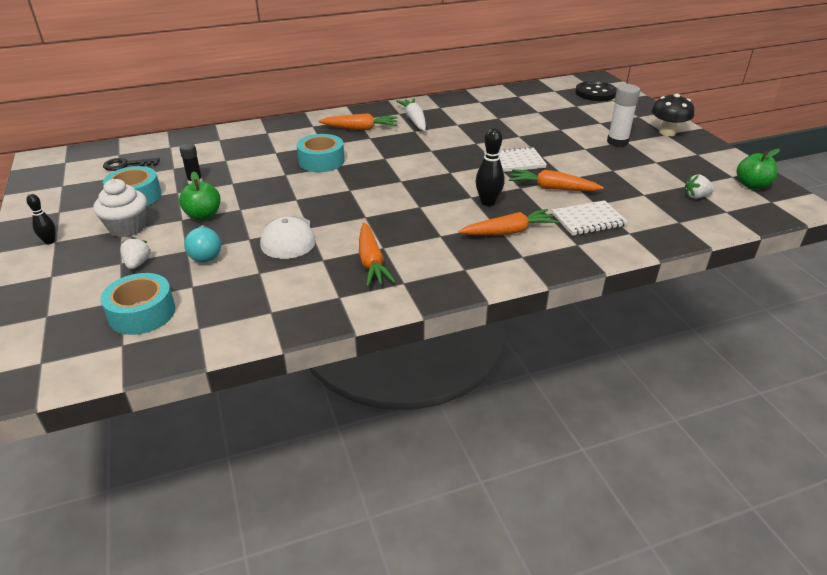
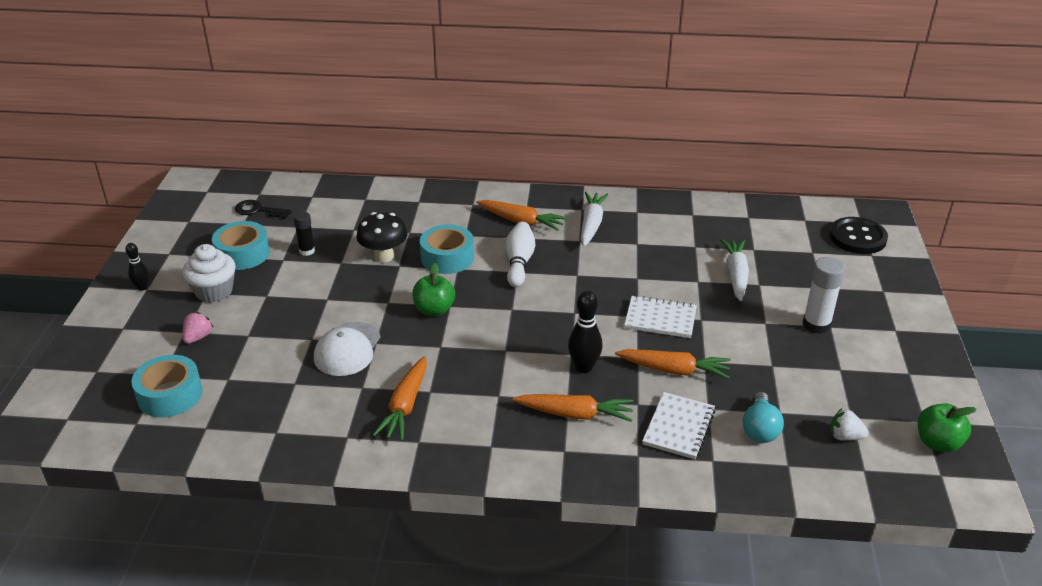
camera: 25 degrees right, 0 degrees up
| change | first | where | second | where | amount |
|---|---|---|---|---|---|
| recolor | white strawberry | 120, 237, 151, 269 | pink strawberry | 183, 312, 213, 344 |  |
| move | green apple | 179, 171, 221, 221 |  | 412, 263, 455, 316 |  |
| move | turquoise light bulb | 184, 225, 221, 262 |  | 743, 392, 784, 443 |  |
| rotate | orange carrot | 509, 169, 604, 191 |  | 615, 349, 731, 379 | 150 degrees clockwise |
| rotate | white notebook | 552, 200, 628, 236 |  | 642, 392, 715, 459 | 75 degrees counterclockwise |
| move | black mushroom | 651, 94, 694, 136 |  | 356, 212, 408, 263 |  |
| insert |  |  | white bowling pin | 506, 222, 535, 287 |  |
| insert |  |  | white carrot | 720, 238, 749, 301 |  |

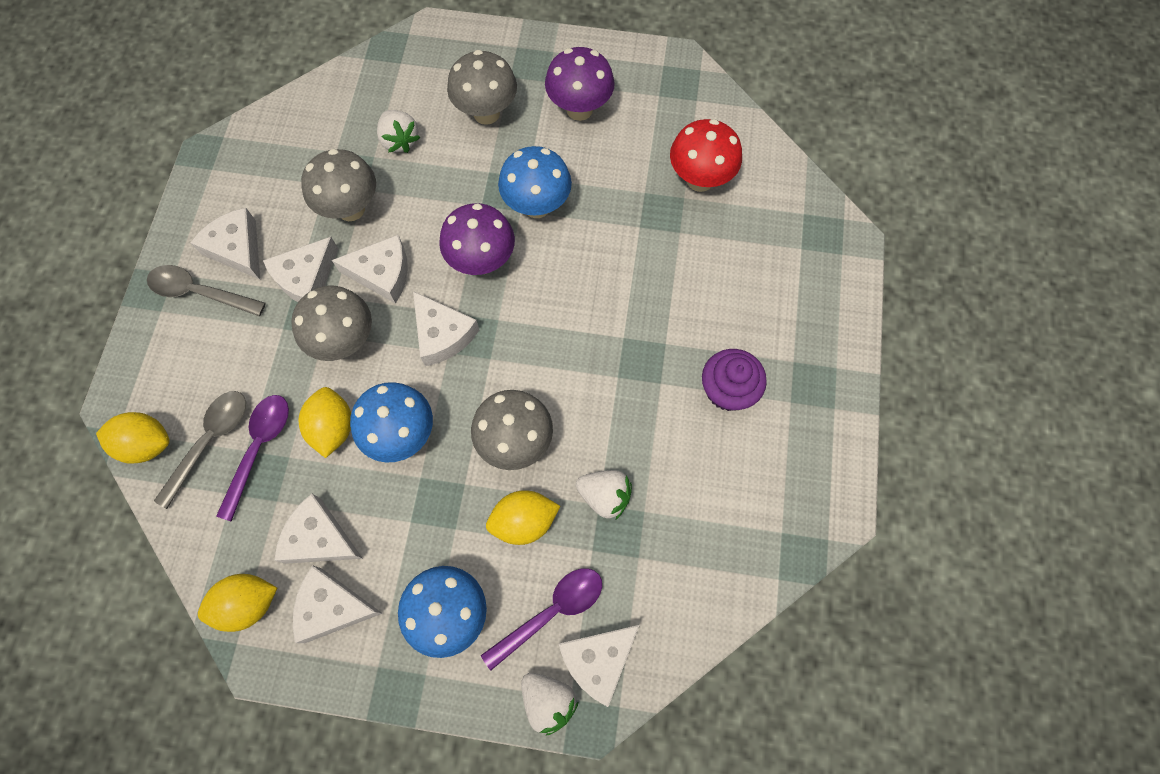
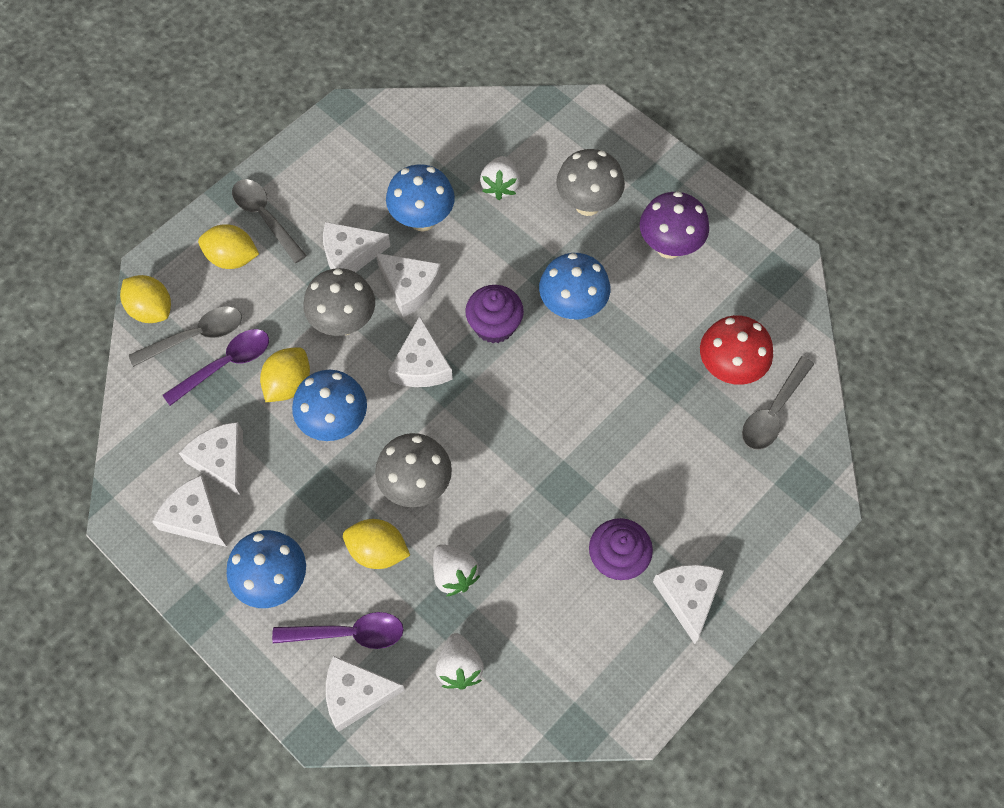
camera: 35 degrees right, 5 degrees down
| change | first | where | second | where | amount |
|---|---|---|---|---|---|
| move | white cheese | 190, 208, 260, 280 |  | 653, 564, 724, 644 |  |
| move | yellow lemon | 198, 574, 277, 632 |  | 198, 224, 259, 269 |  |
| recolor | grey mushroom | 301, 149, 376, 221 | blue mushroom | 386, 164, 455, 232 |  |
| replace | purple mushroom | 439, 203, 515, 275 | purple cupcake | 465, 285, 524, 343 |  |
| move | white strawberry | 521, 673, 578, 736 |  | 436, 633, 484, 690 |  |
| insert |  |  | grey spoon | 742, 356, 814, 450 |  |

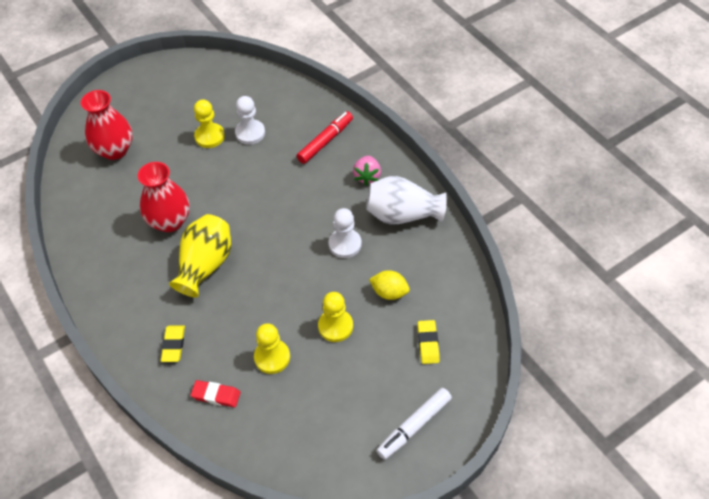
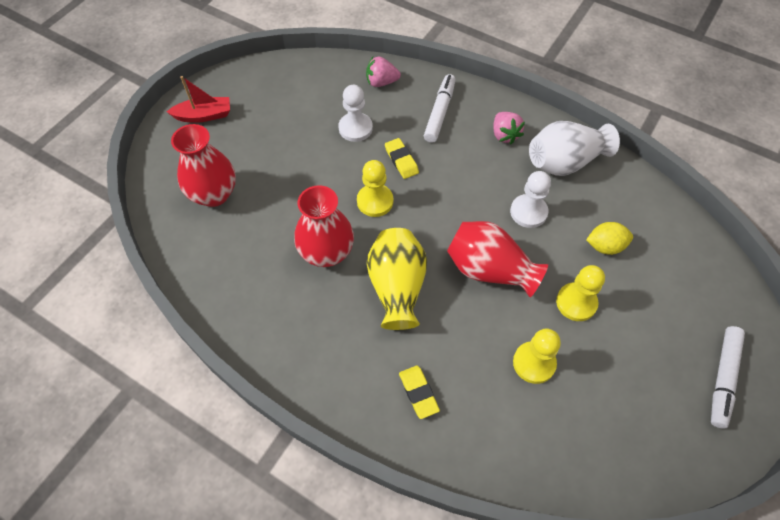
camera: 25 degrees left, 5 degrees up
| change | first | where | second | where | amount |
|---|---|---|---|---|---|
| delete | red eraser | 191, 380, 241, 407 |  |  |  |
| move | yellow pawn | 194, 99, 225, 148 |  | 357, 160, 393, 217 |  |
| recolor | red marker | 297, 111, 353, 164 | white marker | 424, 74, 456, 143 |  |
| move | yellow eraser | 417, 320, 440, 364 |  | 385, 138, 419, 179 |  |
| insert |  |  | red boat | 167, 76, 230, 123 |  |
| insert |  |  | pink strawberry | 366, 57, 401, 87 |  |
| insert |  |  | red vase | 447, 221, 548, 297 |  |

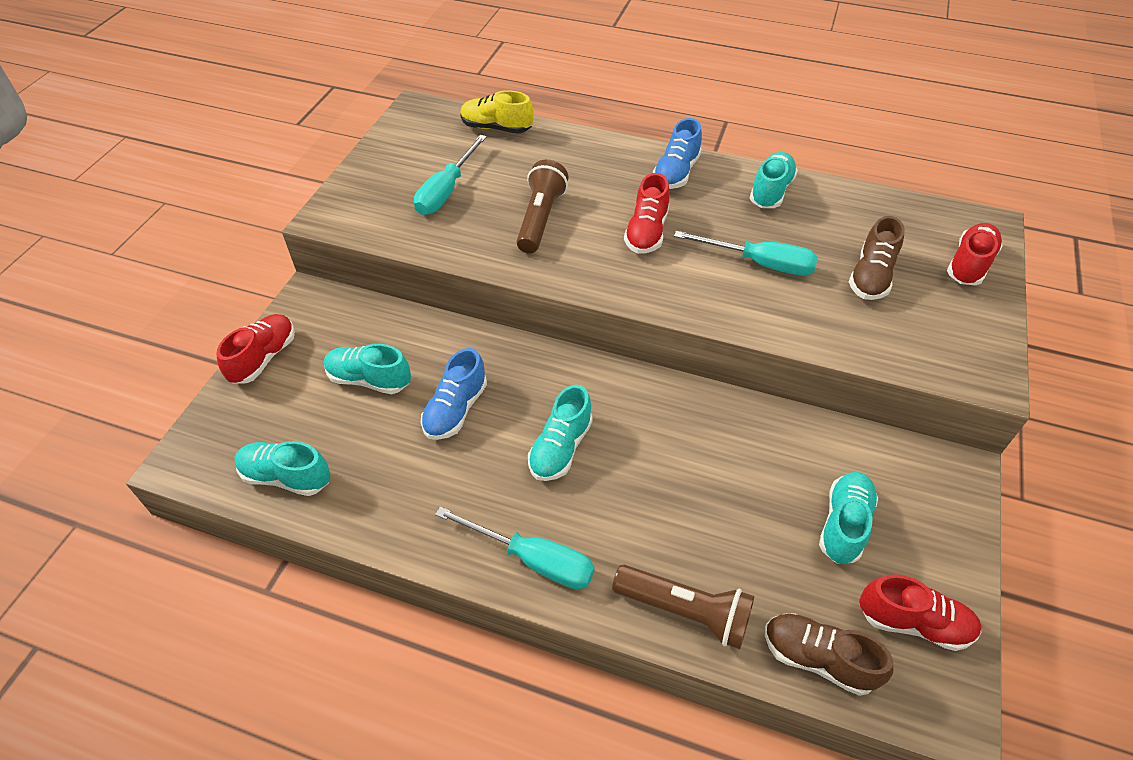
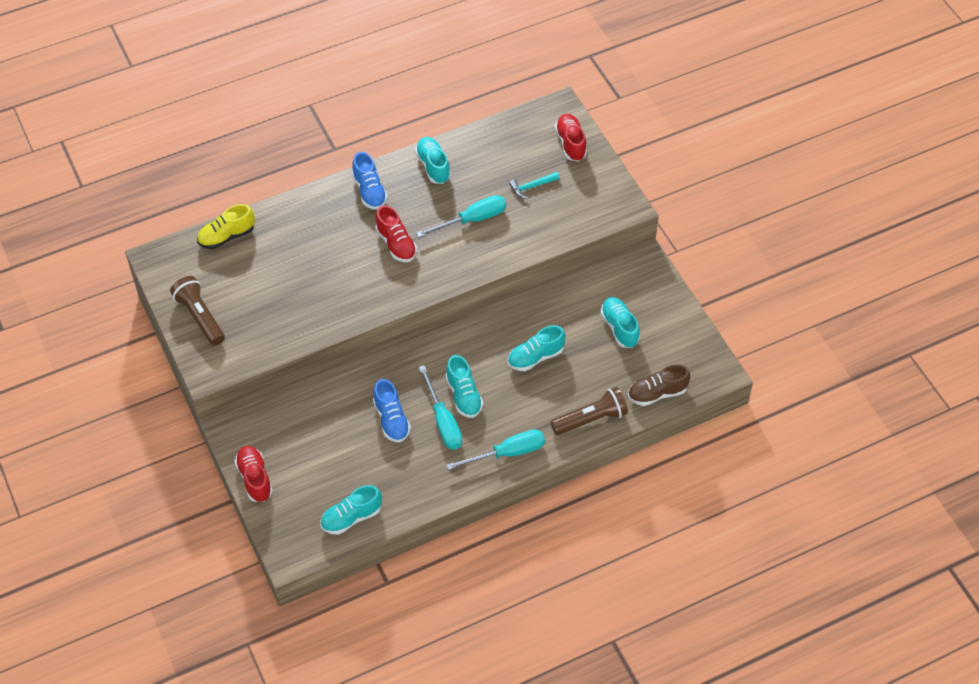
camera: 45 degrees left, 5 degrees up
| change | first | where | second | where | amount |
|---|---|---|---|---|---|
| move | turquoise shoe | 324, 344, 411, 394 |  | 508, 325, 566, 371 |  |
| move | turquoise screwdriver | 414, 135, 487, 215 |  | 419, 365, 462, 450 |  |
| move | brown flashlight | 516, 160, 569, 253 |  | 170, 276, 225, 345 |  |
| replace | brown shoe | 849, 216, 905, 300 | turquoise hammer | 509, 172, 559, 199 |  |
| delete | red shoe | 859, 574, 982, 651 |  |  |  |

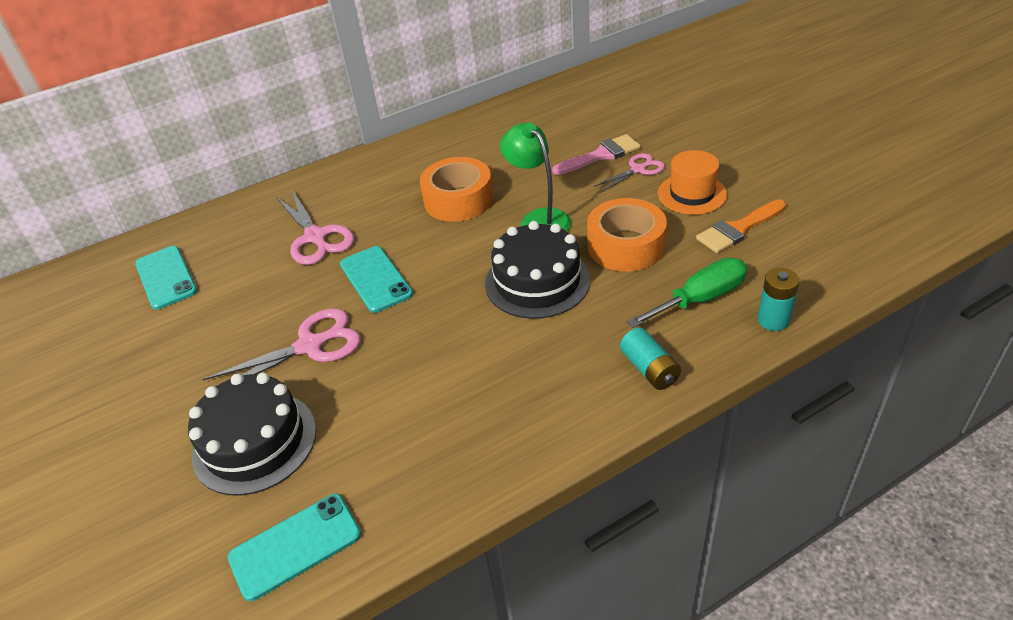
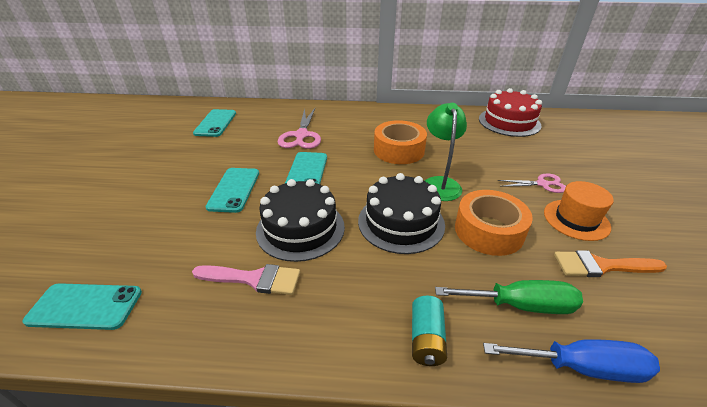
camera: 30 degrees right, 5 degrees down
| change | first | where | second | where | amount |
|---|---|---|---|---|---|
| move | black cake | 188, 373, 316, 496 |  | 256, 179, 345, 262 |  |
| replace | pink scissors | 202, 308, 360, 380 | turquoise phone | 206, 168, 259, 213 |  |
| move | pink brush | 552, 134, 641, 175 |  | 192, 264, 300, 295 |  |
| replace | turquoise battery | 758, 268, 799, 331 | blue screwdriver | 483, 339, 660, 383 |  |
| insert |  |  | red cake | 479, 88, 542, 137 |  |

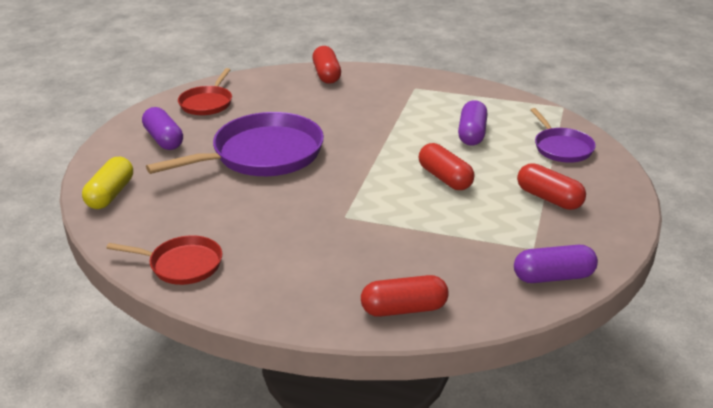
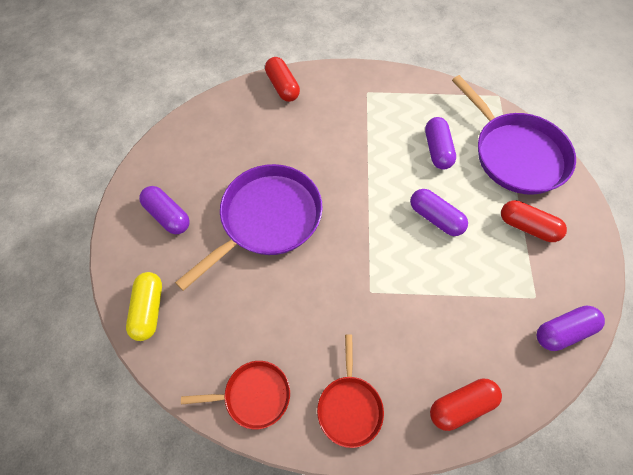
camera: 15 degrees left, 30 degrees up
| change | first | where | second | where | amount |
|---|---|---|---|---|---|
| move | red pan | 178, 68, 232, 115 |  | 317, 335, 384, 448 |  |
| recolor | red capsule | 419, 143, 474, 190 | purple capsule | 410, 189, 468, 236 |  |
| resize | purple pan | 531, 108, 596, 163 |  | 452, 75, 576, 195 | x1.85 |

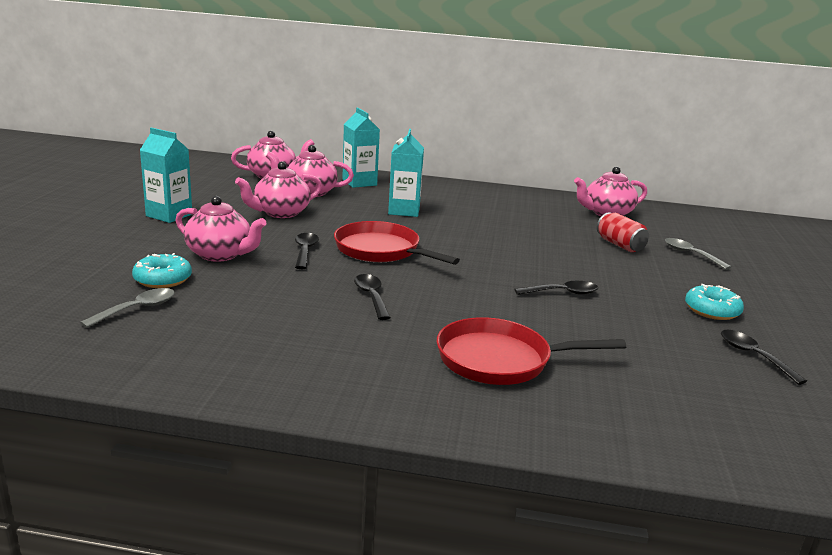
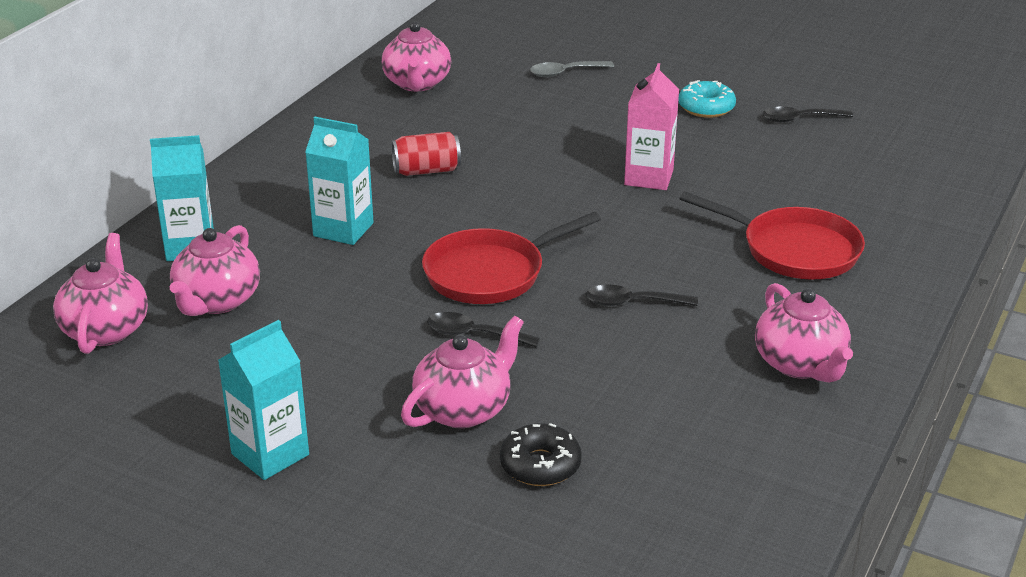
camera: 70 degrees left, 10 degrees up
| change | first | where | second | where | amount |
|---|---|---|---|---|---|
| delete | grey spoon | 80, 288, 174, 328 |  |  |  |
| recolor | turquoise donut | 132, 253, 192, 288 | black donut | 500, 423, 582, 486 |  |
| move | pink teapot | 235, 161, 322, 218 |  | 755, 283, 853, 382 |  |
| rotate | red pan | 437, 317, 626, 385 |  | 679, 191, 865, 280 | 75 degrees counterclockwise |
| replace | black spoon | 514, 281, 598, 295 | pink carton | 624, 63, 679, 190 |  |
| move | red can | 597, 212, 649, 252 |  | 391, 132, 461, 176 |  |

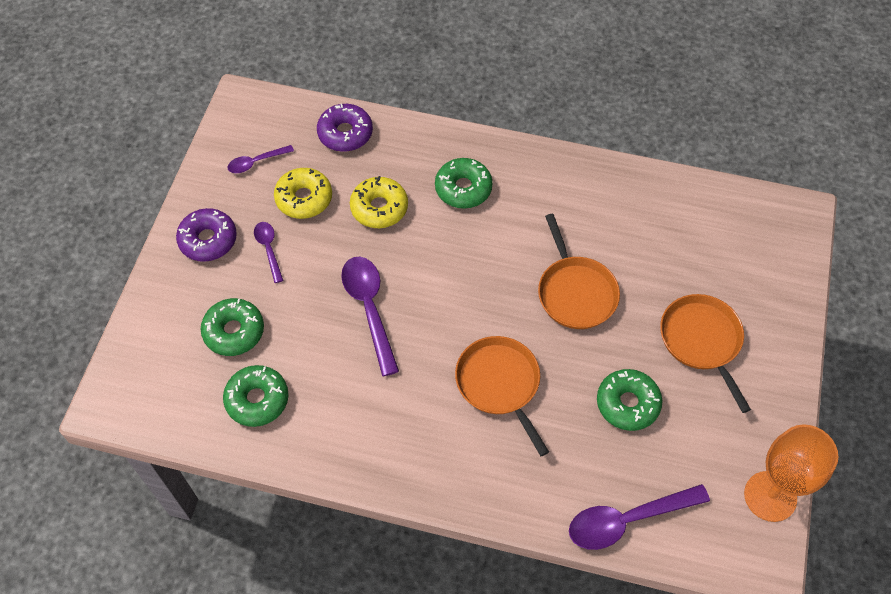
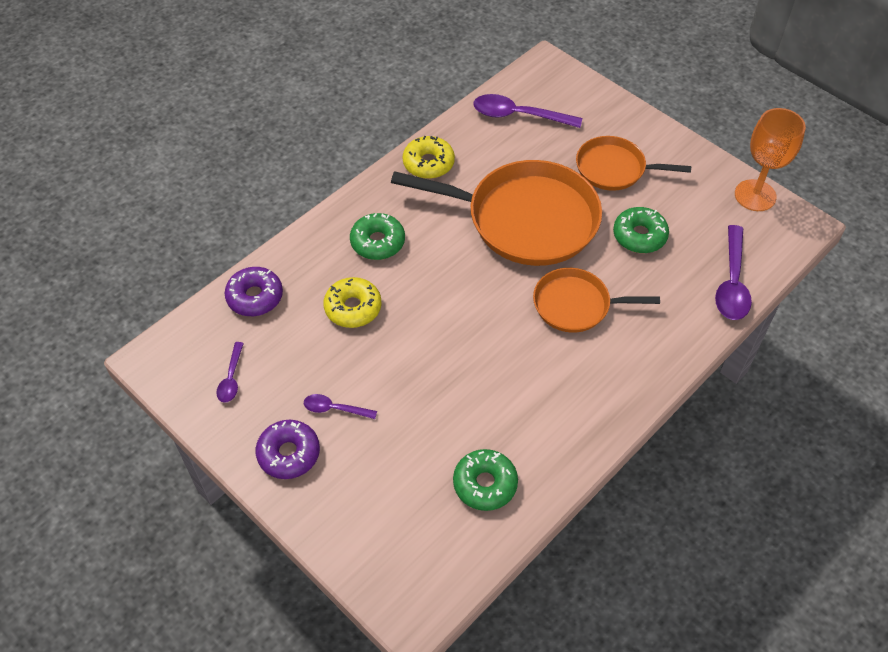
camera: 60 degrees left, 5 degrees down
| change | first | where | second | where | amount |
|---|---|---|---|---|---|
| delete | green donut | 200, 298, 264, 356 |  |  |  |
| move | yellow donut | 274, 168, 332, 219 |  | 402, 136, 455, 179 |  |
| move | purple spoon | 341, 257, 399, 376 |  | 473, 94, 582, 128 |  |
| resize | orange pan | 538, 214, 620, 329 |  | 391, 160, 602, 266 | x1.80 |

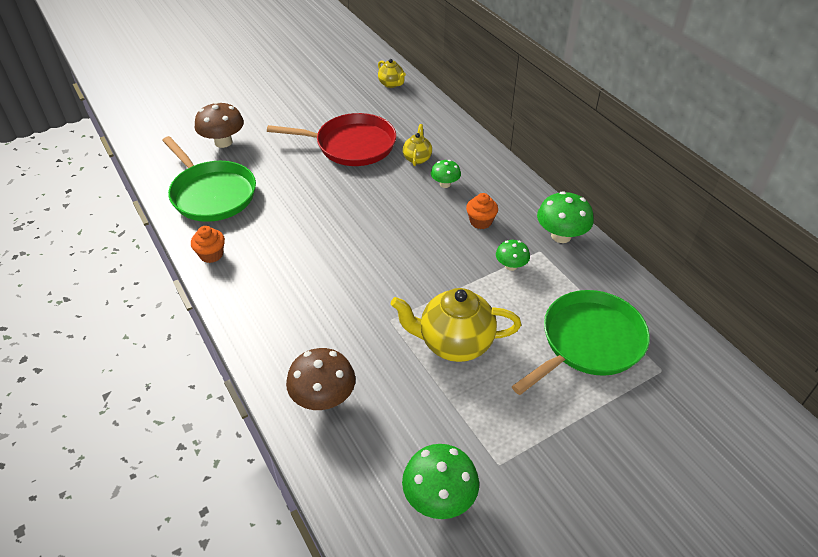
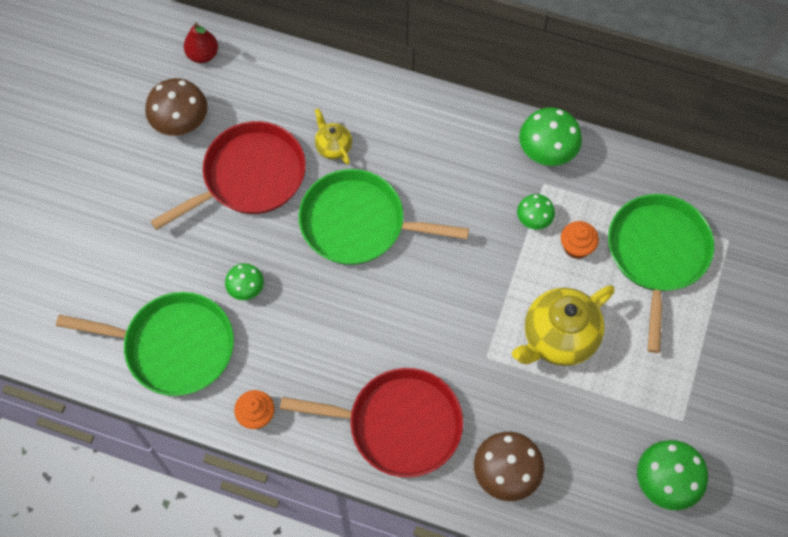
camera: 40 degrees left, 20 degrees up
| change | first | where | second | where | amount |
|---|---|---|---|---|---|
| move | brown mushroom | 195, 102, 244, 148 |  | 145, 78, 208, 136 |  |
| replace | yellow teapot | 378, 59, 406, 88 | red pear | 184, 23, 218, 63 |  |
| move | green mushroom | 431, 160, 461, 188 |  | 225, 263, 264, 300 |  |
| move | orange cupcake | 466, 193, 498, 229 |  | 561, 221, 599, 259 |  |
| insert |  |  | red pan | 280, 368, 463, 478 |  |
| insert |  |  | green pan | 299, 169, 469, 265 |  |

